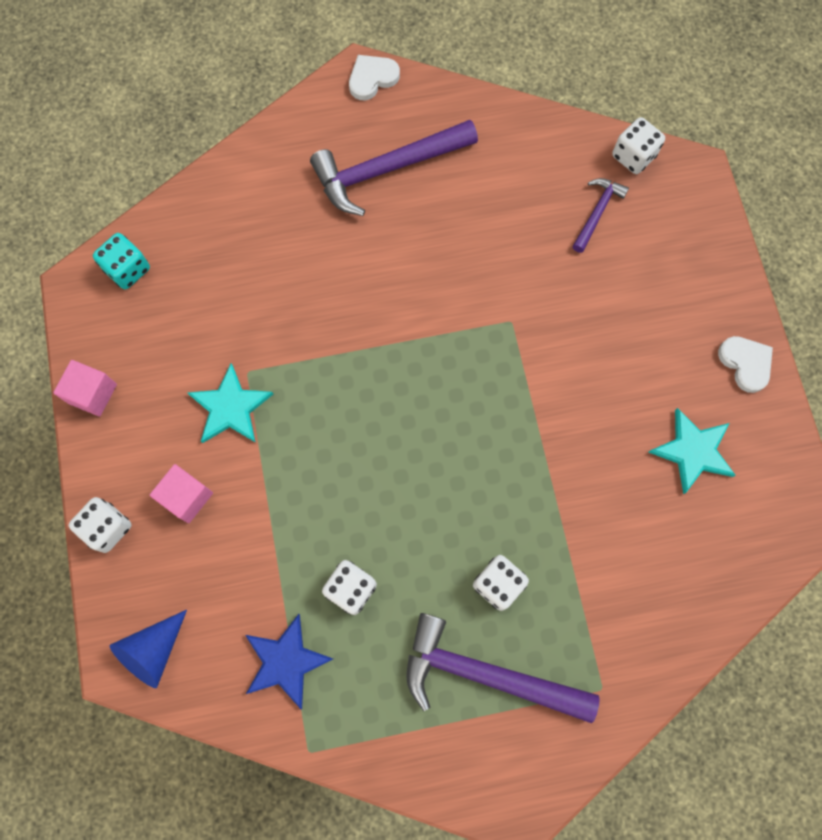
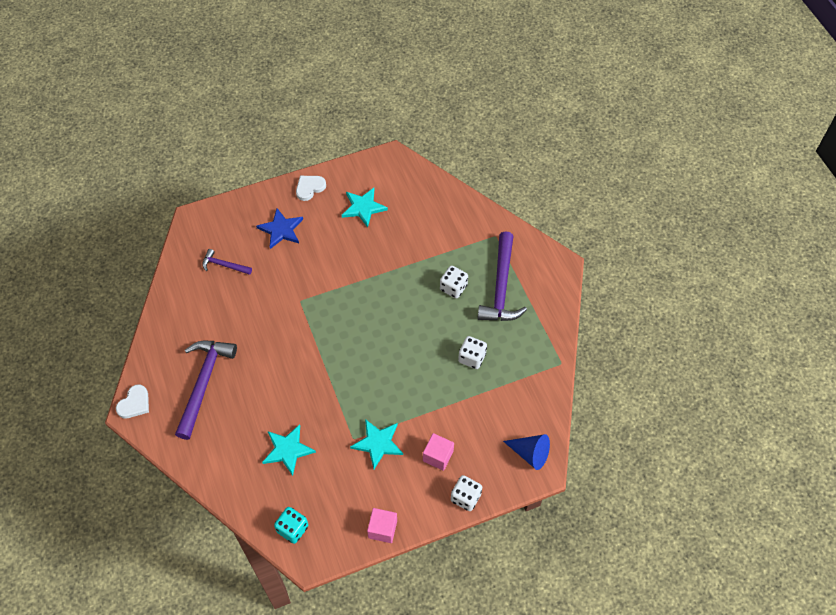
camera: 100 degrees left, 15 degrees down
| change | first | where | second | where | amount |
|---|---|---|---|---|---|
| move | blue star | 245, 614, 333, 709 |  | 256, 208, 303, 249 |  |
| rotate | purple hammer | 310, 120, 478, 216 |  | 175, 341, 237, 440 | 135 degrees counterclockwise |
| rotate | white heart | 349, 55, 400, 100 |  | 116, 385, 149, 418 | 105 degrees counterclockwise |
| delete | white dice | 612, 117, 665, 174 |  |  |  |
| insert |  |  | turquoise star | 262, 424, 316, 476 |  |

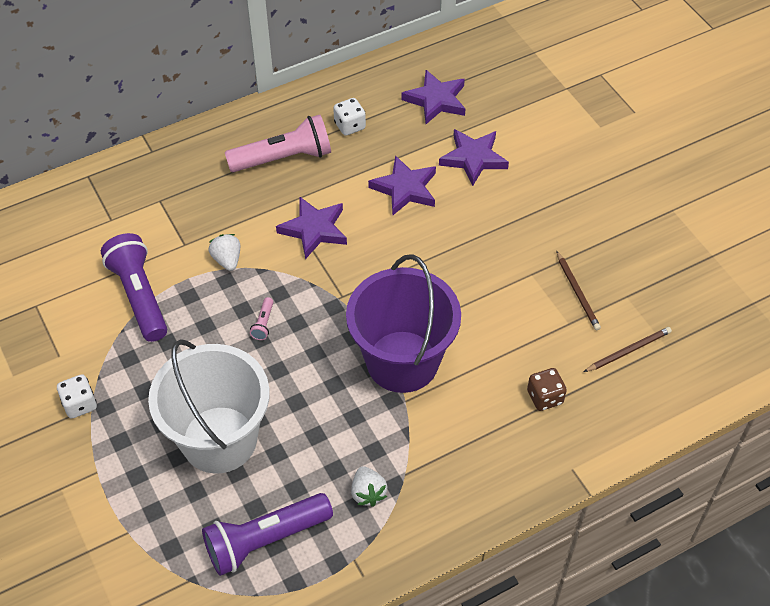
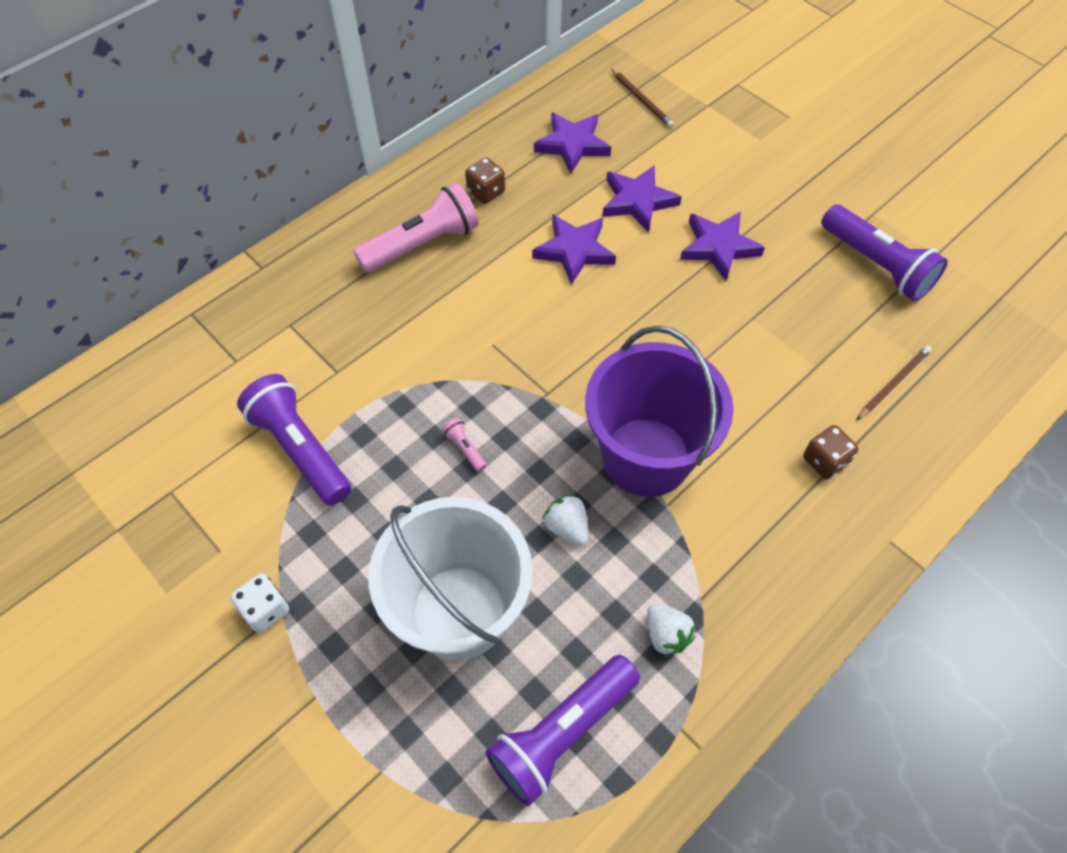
camera: 15 degrees left, 5 degrees up
| change | first | where | second | where | amount |
|---|---|---|---|---|---|
| move | white strawberry | 209, 234, 240, 271 |  | 542, 494, 588, 545 |  |
| rotate | pink flashlight | 250, 297, 273, 340 |  | 441, 418, 487, 472 | 150 degrees clockwise |
| move | purple star | 276, 197, 347, 259 |  | 680, 211, 765, 281 |  |
| recolor | white dice | 333, 98, 366, 136 | brown dice | 465, 157, 505, 204 |  |
| move | brown pencil | 556, 251, 601, 330 |  | 611, 69, 674, 128 |  |
| insert |  |  | purple flashlight | 821, 204, 948, 301 |  |

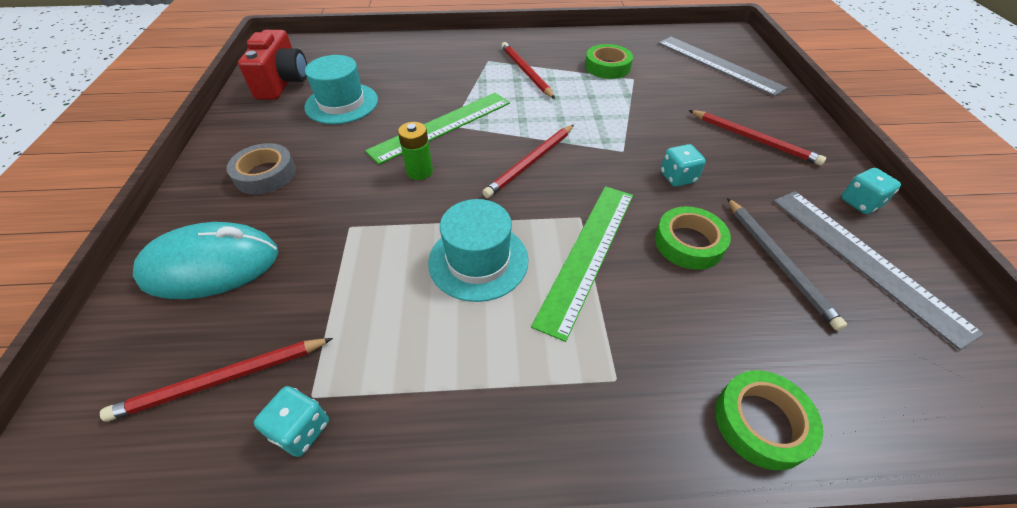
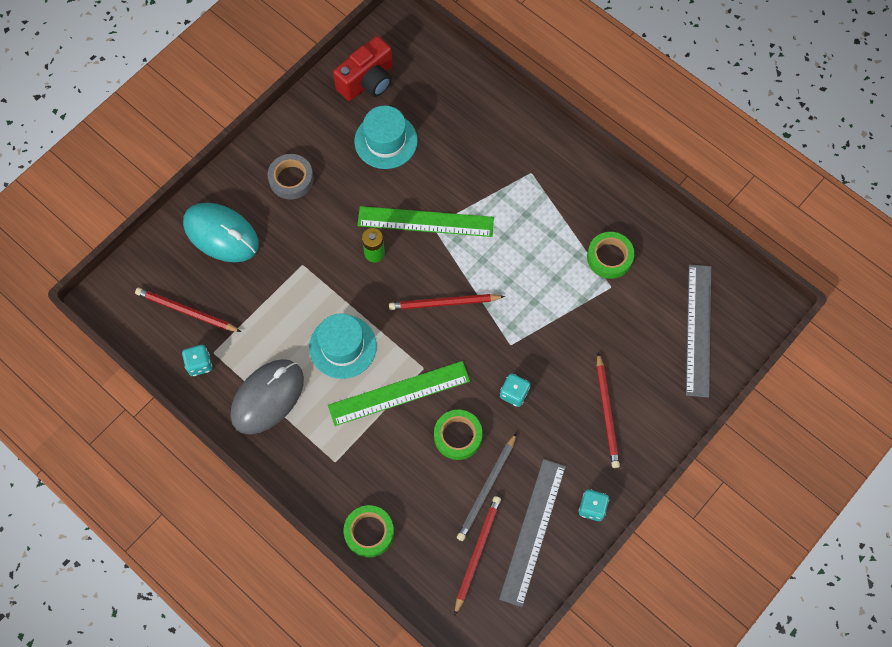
camera: 45 degrees right, 20 degrees up
| change | first | where | second | where | amount |
|---|---|---|---|---|---|
| move | red pencil | 501, 42, 555, 99 |  | 454, 496, 501, 616 |  |
| insert |  |  | grey mouse | 231, 359, 304, 434 |  |

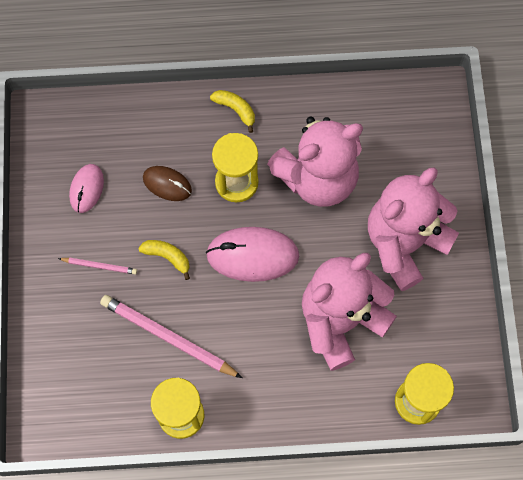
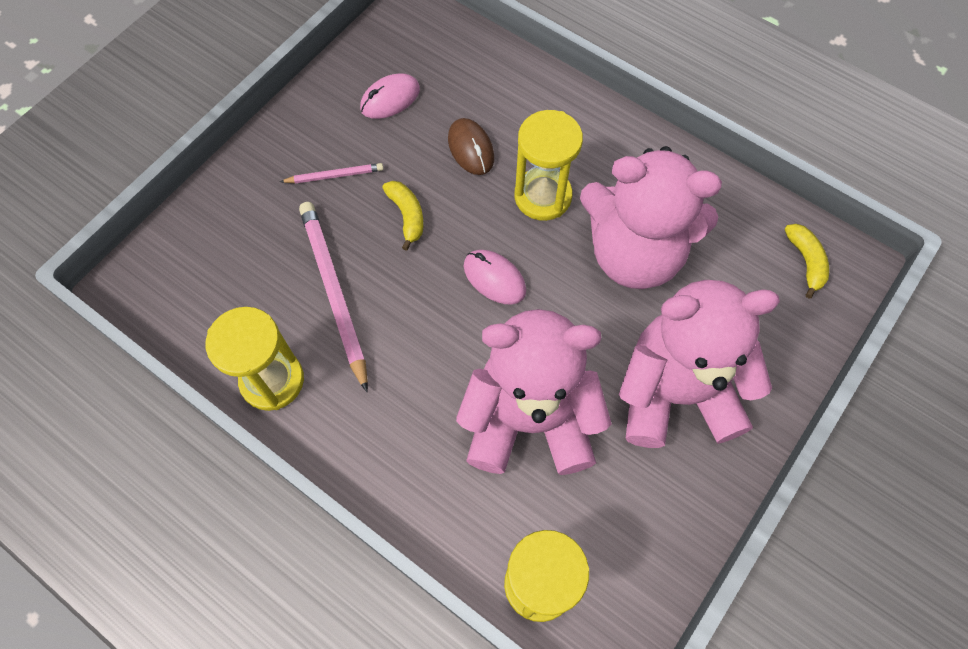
camera: 40 degrees right, 5 degrees down
| change | first | where | second | where | amount |
|---|---|---|---|---|---|
| rotate | pink pencil | 58, 258, 137, 275 |  | 280, 163, 383, 184 | 60 degrees counterclockwise |
| resize | pink mouse | 206, 227, 299, 282 |  | 464, 250, 526, 305 | x0.58 |
| move | yellow banana | 210, 90, 255, 133 |  | 784, 224, 829, 299 |  |

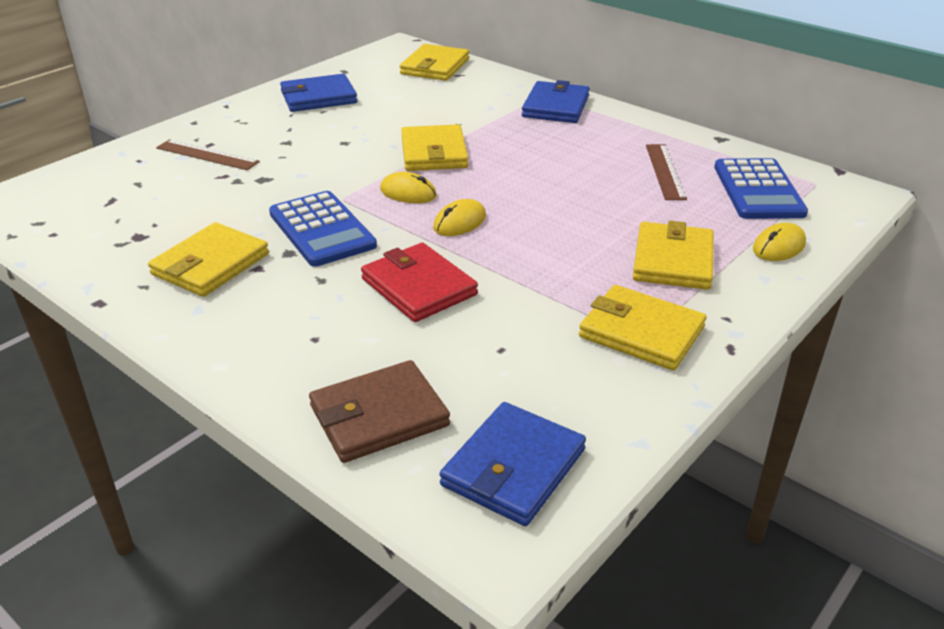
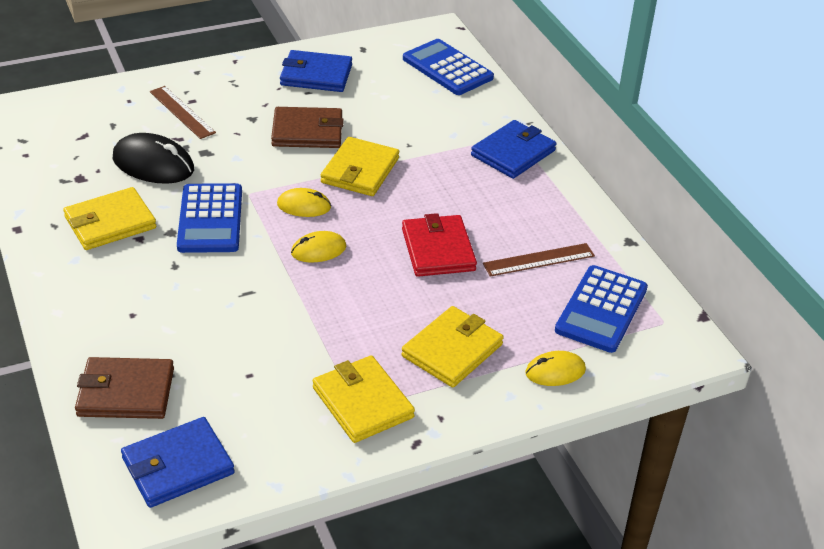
camera: 25 degrees right, 5 degrees up
| change | first | where | second | where | amount |
|---|---|---|---|---|---|
| move | red wallet | 361, 243, 478, 322 |  | 402, 213, 477, 277 |  |
| rotate | yellow mouse | 380, 172, 437, 203 |  | 277, 188, 331, 217 | 45 degrees counterclockwise |
| replace | yellow wallet | 400, 44, 469, 81 | blue calculator | 403, 39, 494, 95 |  |
| rotate | brown ruler | 646, 144, 687, 200 |  | 483, 243, 595, 277 | 45 degrees clockwise |
| insert |  |  | black mouse | 113, 133, 194, 184 |  |
| insert |  |  | brown wallet | 271, 107, 344, 148 |  |

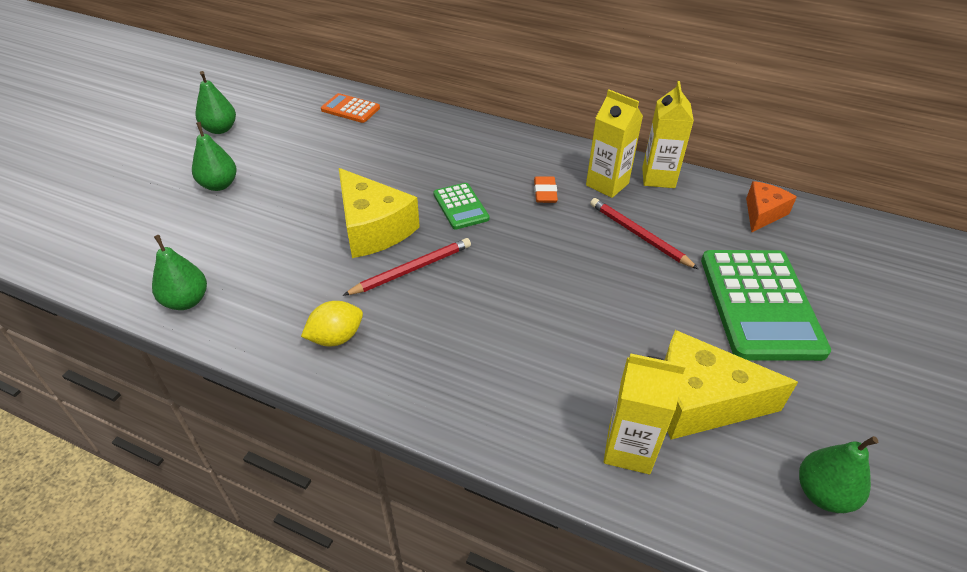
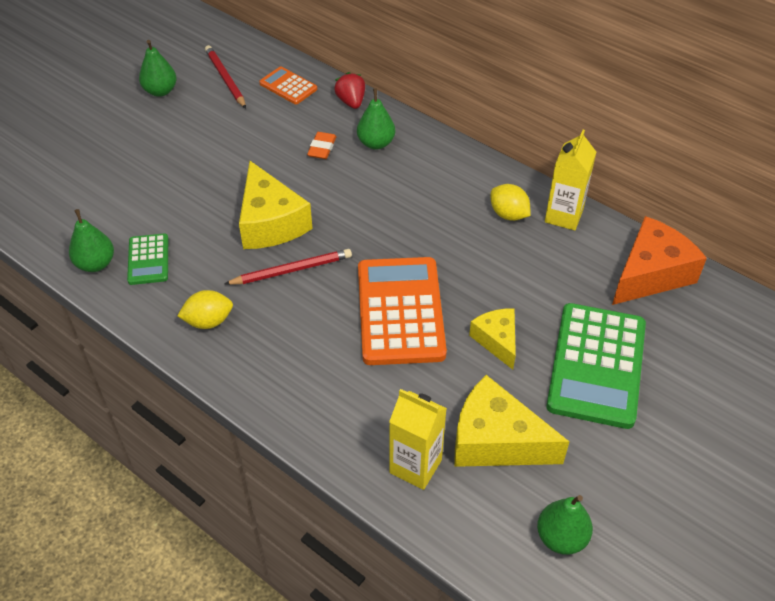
camera: 15 degrees right, 5 degrees up
| change | first | where | second | where | amount |
|---|---|---|---|---|---|
| move | green pear | 192, 122, 237, 191 |  | 357, 89, 395, 149 |  |
| move | green calculator | 433, 183, 489, 230 |  | 127, 233, 168, 285 |  |
| move | orange eraser | 534, 176, 558, 203 |  | 307, 132, 336, 159 |  |
| replace | yellow carton | 586, 90, 643, 198 | yellow lemon | 491, 184, 531, 221 |  |
| move | red pencil | 590, 198, 698, 269 |  | 205, 45, 246, 108 |  |
| resize | orange cheese | 746, 181, 797, 233 |  | 612, 216, 707, 305 | x1.69 |
| insert |  |  | red strawberry | 334, 72, 365, 109 |  |
| insert |  |  | orange calculator | 358, 257, 447, 365 |  |
| insert |  |  | yellow cheese | 469, 309, 516, 370 |  |

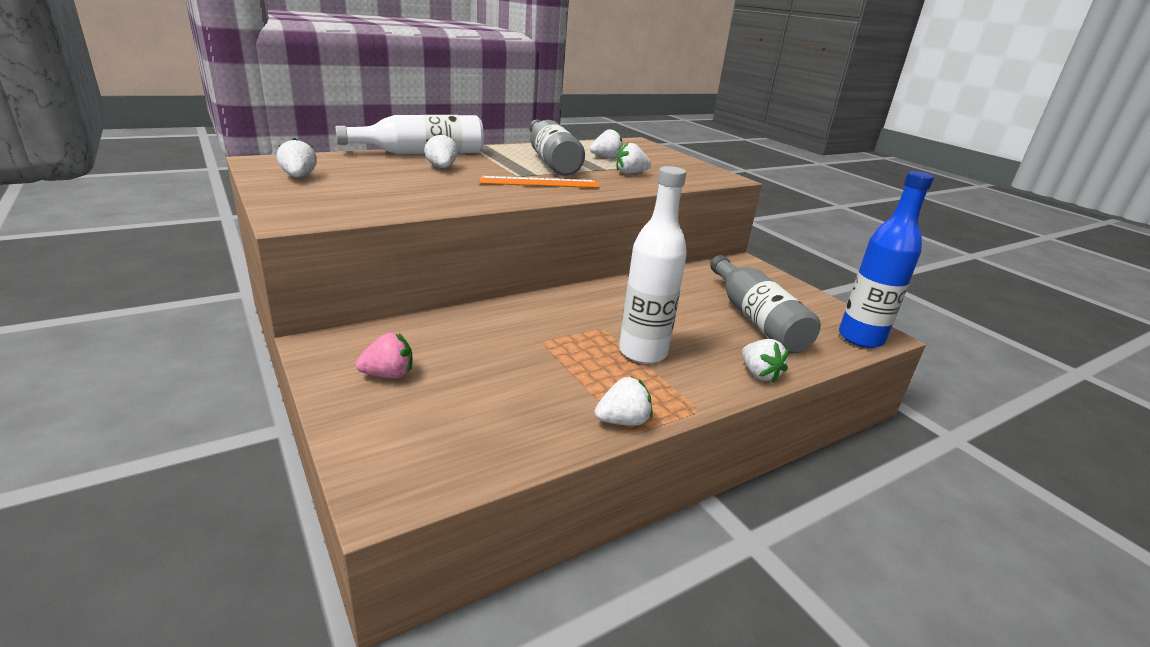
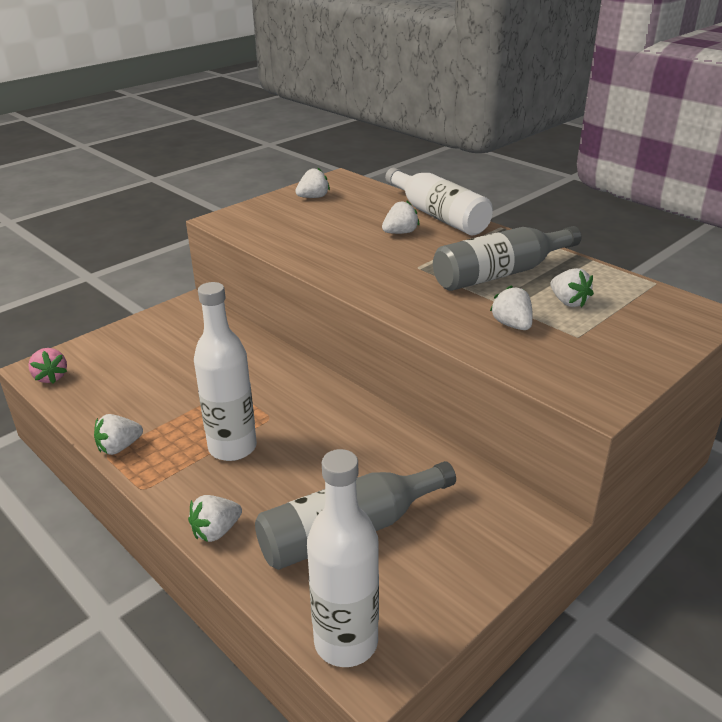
camera: 80 degrees right, 5 degrees up
| change | first | where | second | where | amount |
|---|---|---|---|---|---|
| move | pink strawberry | 356, 333, 413, 379 |  | 28, 348, 67, 384 |  |
| delete | orange ruler | 479, 176, 600, 188 |  |  |  |
| rotate | white strawberry | 595, 377, 653, 426 |  | 94, 414, 143, 455 | 90 degrees clockwise |
| recolor | blue bottle | 839, 171, 934, 348 | white bottle | 307, 449, 379, 667 |  |

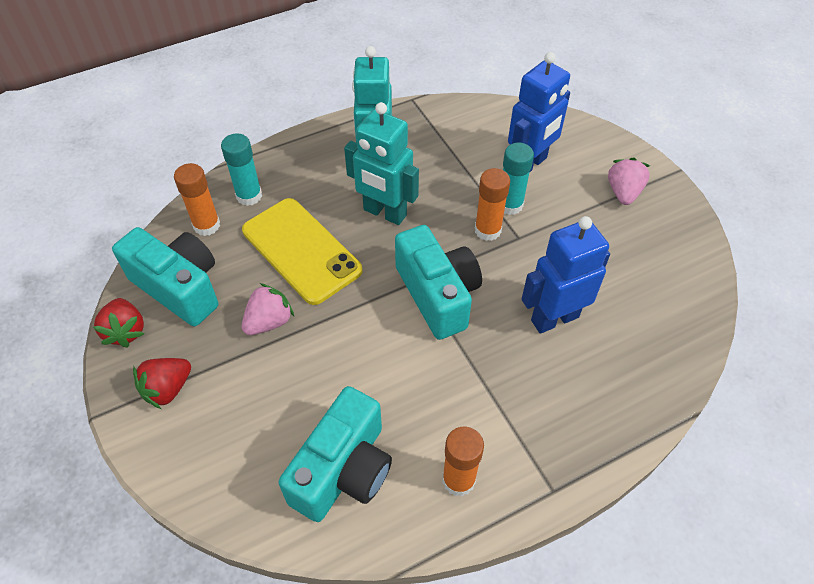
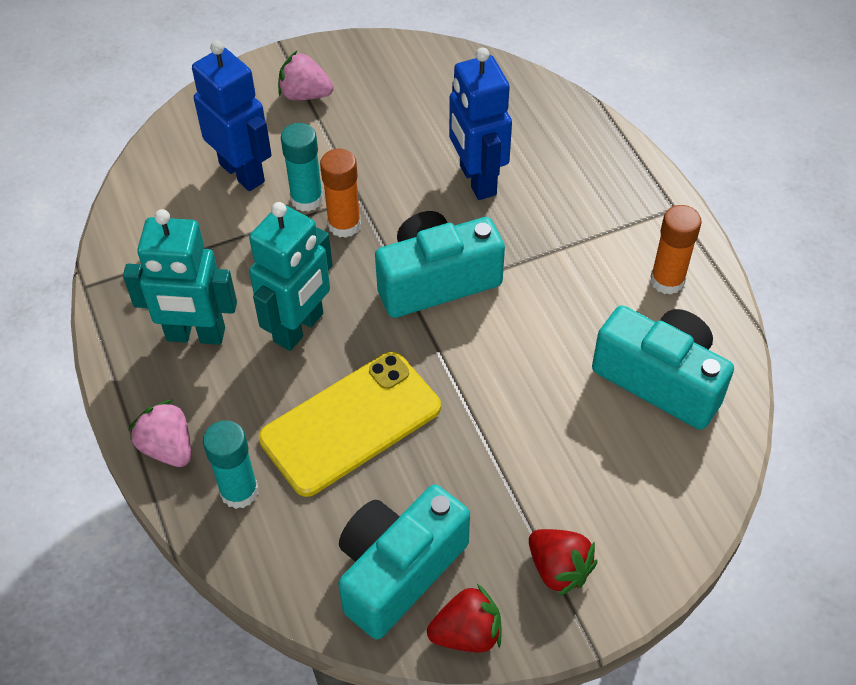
camera: 85 degrees left, 0 degrees up
| change | first | where | second | where | amount |
|---|---|---|---|---|---|
| delete | orange glue stick | 174, 163, 220, 236 |  |  |  |
| move | pink strawberry | 242, 283, 294, 335 |  | 129, 400, 191, 467 |  |

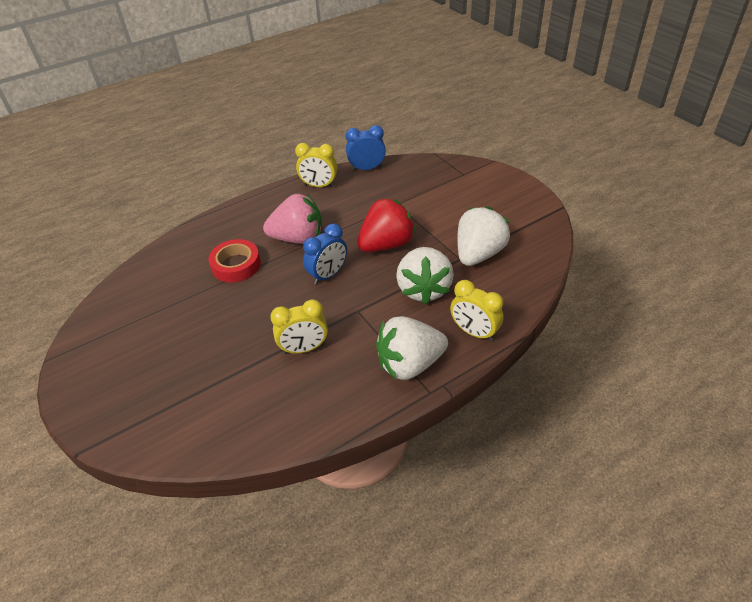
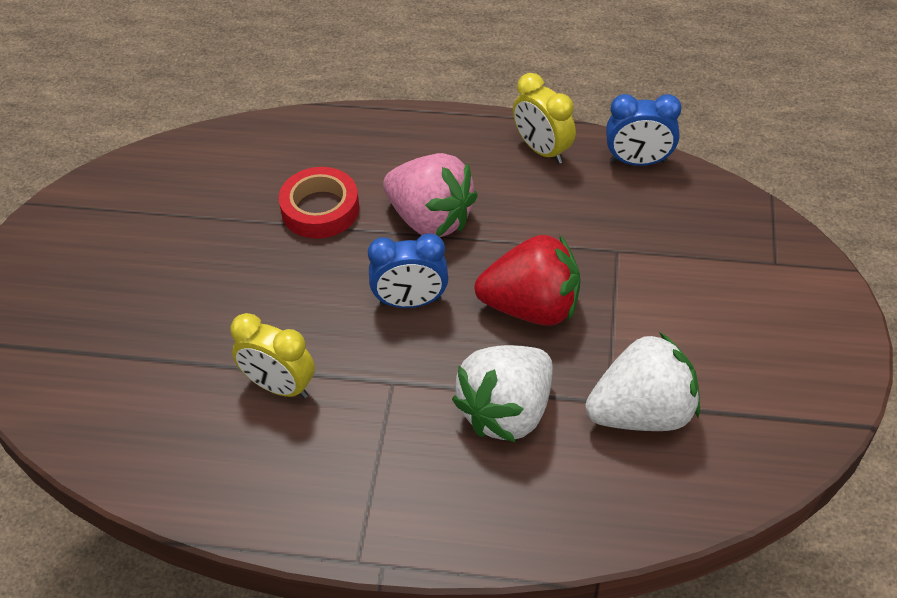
camera: 40 degrees right, 5 degrees up
| change | first | where | second | where | amount |
|---|---|---|---|---|---|
| rotate | blue clock | 346, 125, 386, 171 |  | 606, 94, 682, 166 | 150 degrees clockwise |
| delete | white strawberry | 376, 316, 448, 380 |  |  |  |
| delete | yellow clock | 450, 280, 504, 341 |  |  |  |

